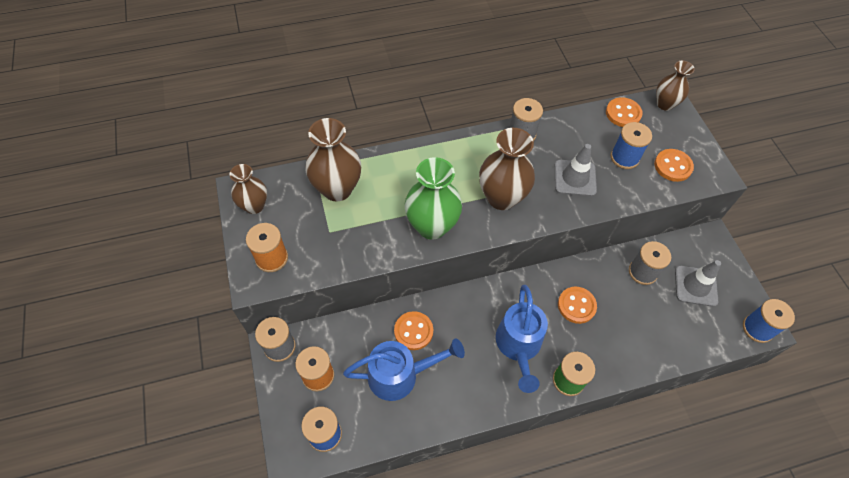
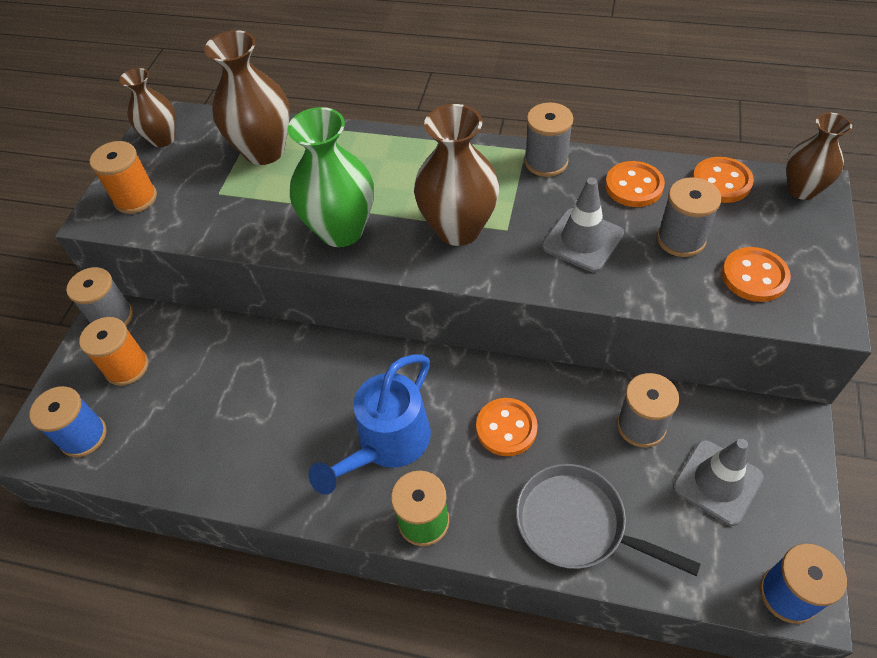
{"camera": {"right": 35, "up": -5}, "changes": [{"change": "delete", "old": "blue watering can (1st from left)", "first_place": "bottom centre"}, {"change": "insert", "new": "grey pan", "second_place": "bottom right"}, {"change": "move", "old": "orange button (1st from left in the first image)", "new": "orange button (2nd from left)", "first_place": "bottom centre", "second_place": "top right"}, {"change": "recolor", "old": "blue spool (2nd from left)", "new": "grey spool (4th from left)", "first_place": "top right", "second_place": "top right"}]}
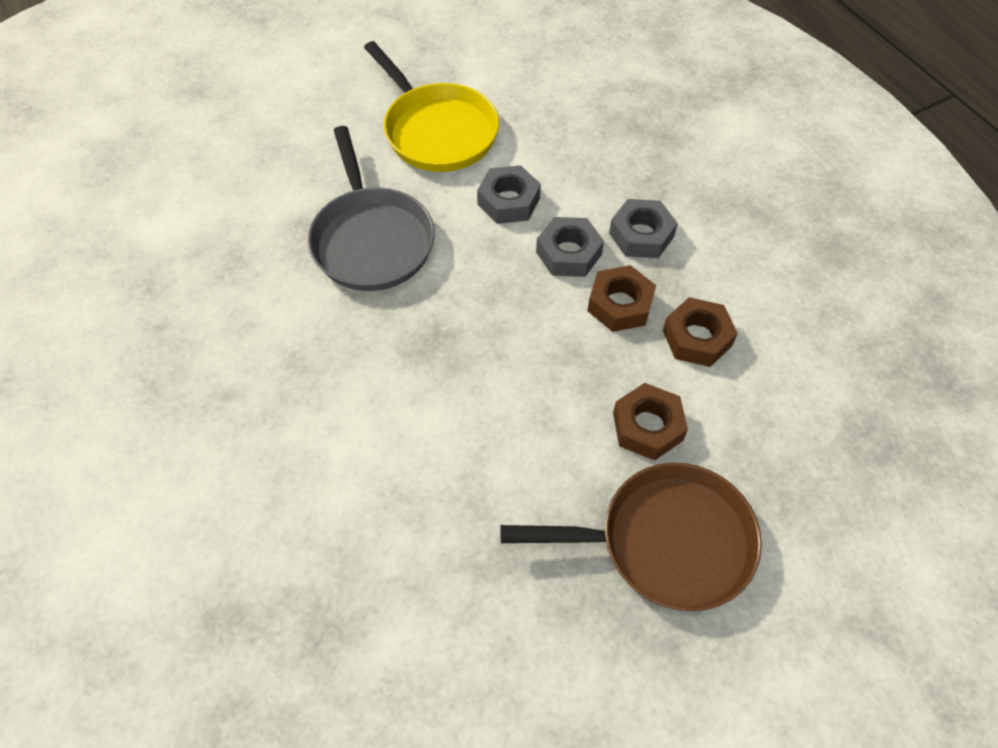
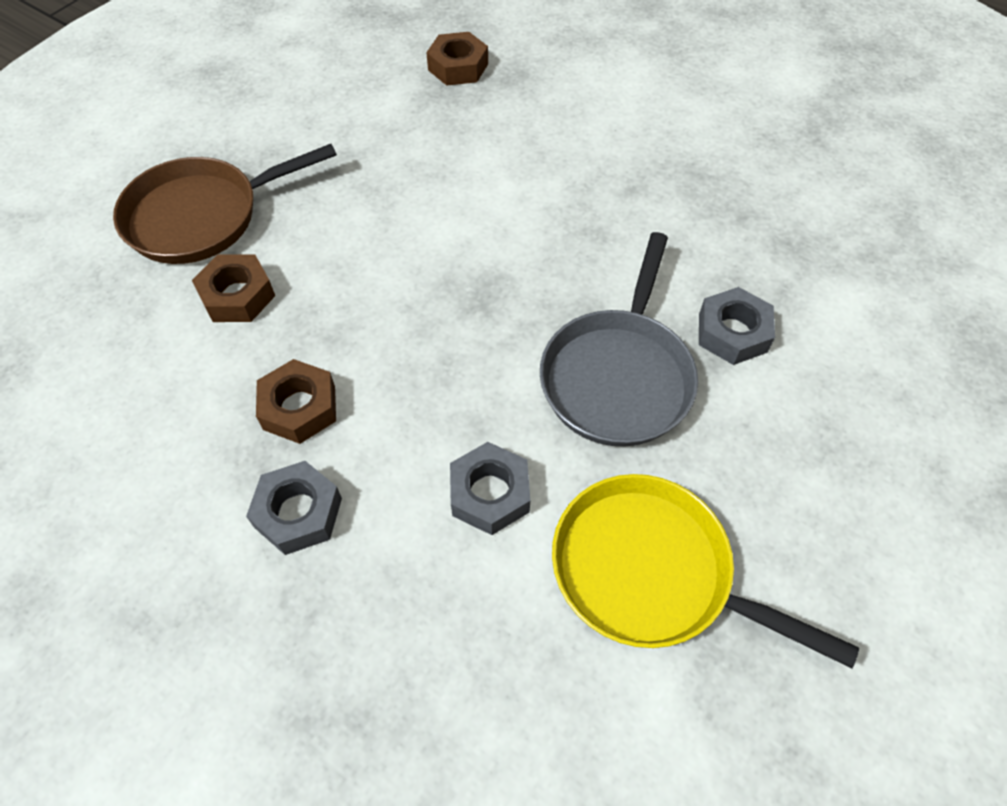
{"camera": {"right": 155, "up": 0}, "changes": [{"change": "move", "old": "grey nut (2nd from left in the first image)", "new": "grey nut (3rd from left)", "first_place": "top centre", "second_place": "middle right"}, {"change": "move", "old": "brown nut (3rd from left)", "first_place": "middle right", "second_place": "top centre"}, {"change": "rotate", "old": "grey pan", "first_place": "top centre", "second_place": "centre", "degrees": -120}]}
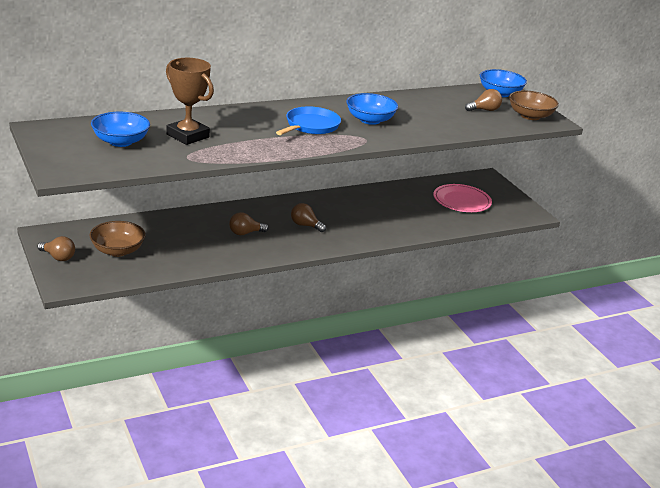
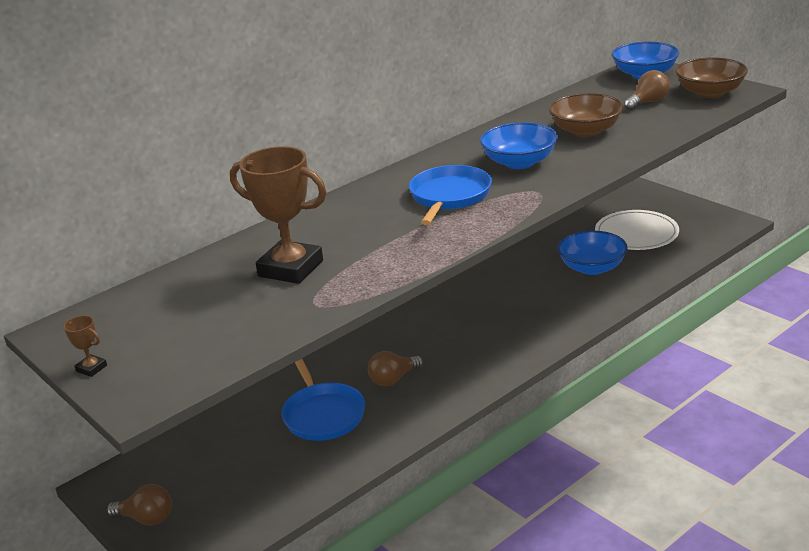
{"camera": {"right": -10, "up": 0}, "changes": [{"change": "delete", "old": "brown light bulb (3rd from left)", "first_place": "centre"}, {"change": "insert", "new": "brown trophy (1st from left)", "second_place": "middle left"}, {"change": "insert", "new": "blue pan (1st from left)", "second_place": "bottom centre"}, {"change": "move", "old": "brown bowl (1st from left)", "first_place": "middle left", "second_place": "top right"}, {"change": "move", "old": "blue bowl (1st from left in the first image)", "new": "blue bowl (2nd from left)", "first_place": "top left", "second_place": "middle right"}, {"change": "recolor", "old": "pink plate", "new": "white plate", "first_place": "middle right", "second_place": "middle right"}]}
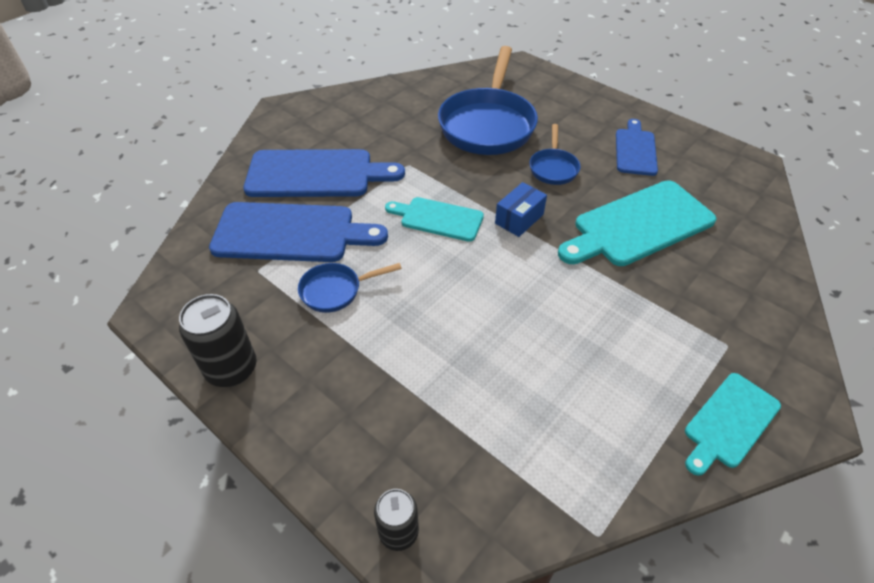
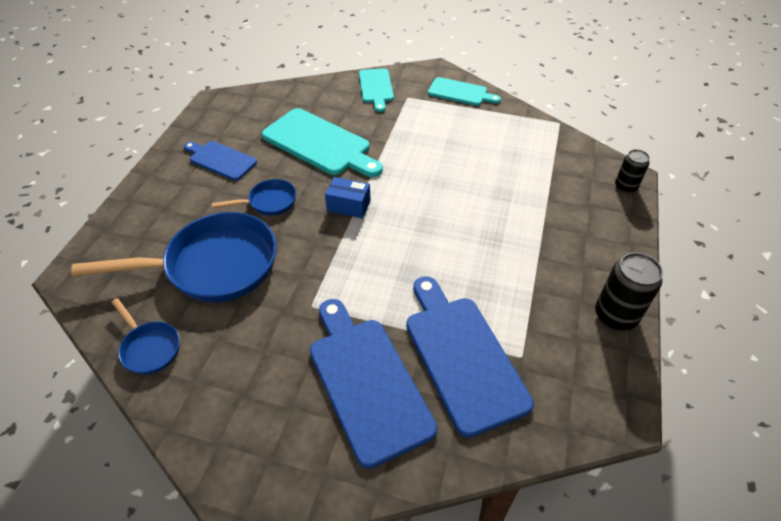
{"camera": {"right": -115, "up": 0}, "changes": [{"change": "move", "old": "blue pan (1st from left)", "first_place": "centre", "second_place": "middle left"}, {"change": "move", "old": "turquoise cutting board (1st from left in the first image)", "new": "turquoise cutting board (2nd from left)", "first_place": "centre", "second_place": "top centre"}, {"change": "rotate", "old": "blue cutting board (3rd from left in the first image)", "first_place": "top right", "second_place": "top left", "degrees": 45}]}
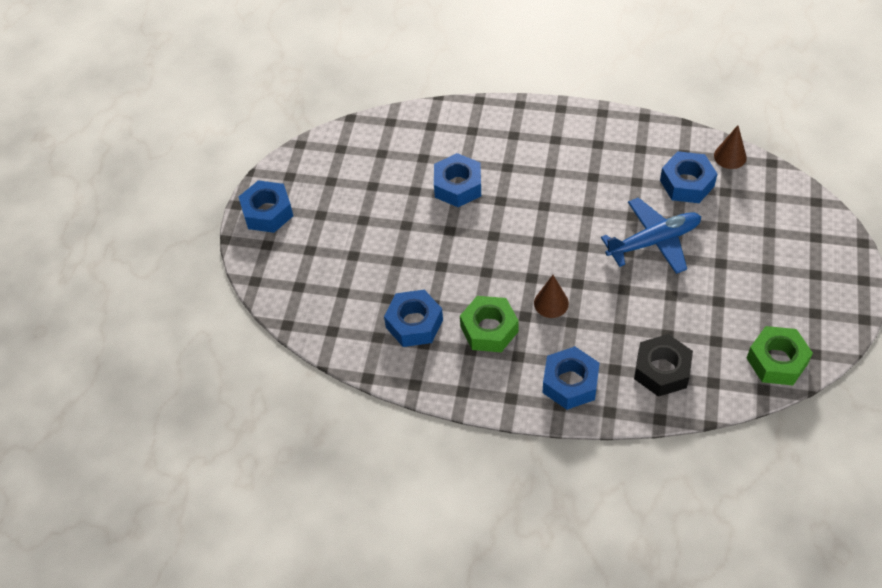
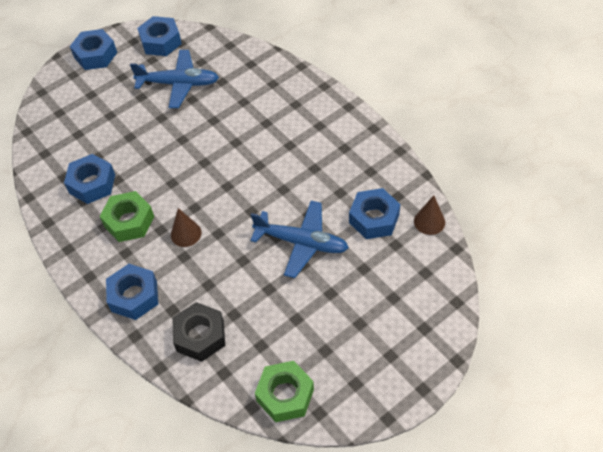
{"camera": {"right": 40, "up": 0}, "changes": [{"change": "insert", "new": "blue plane (1st from left)", "second_place": "top left"}, {"change": "move", "old": "blue nut (3rd from left in the first image)", "new": "blue nut (4th from left)", "first_place": "top centre", "second_place": "top left"}]}
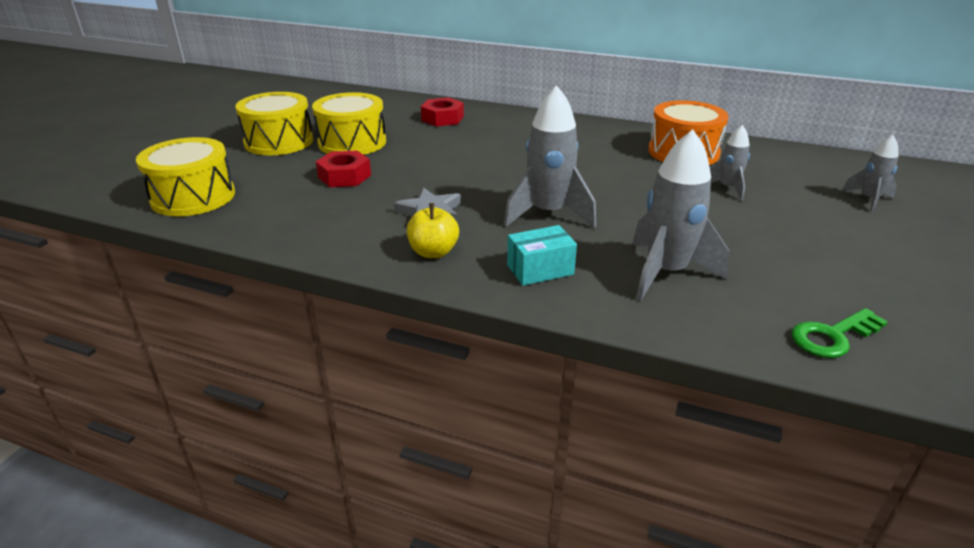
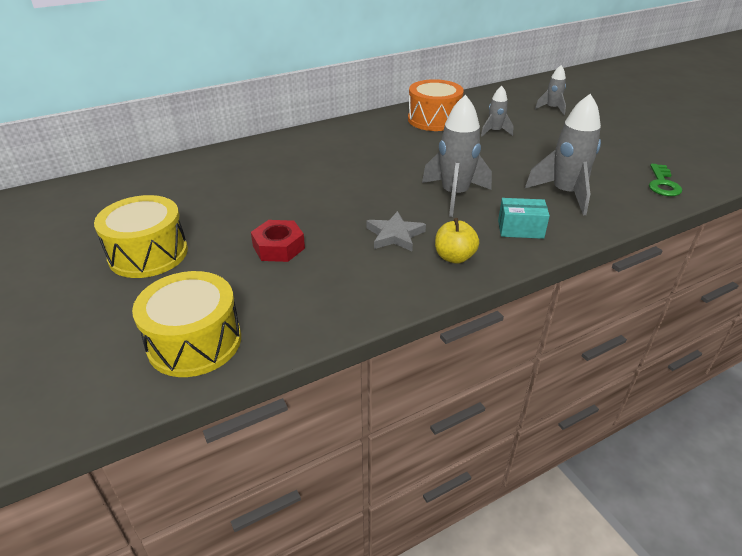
{"camera": {"right": -50, "up": 5}, "changes": [{"change": "delete", "old": "yellow drum (3rd from left)", "first_place": "top centre"}, {"change": "delete", "old": "red nut (2nd from left)", "first_place": "top centre"}, {"change": "rotate", "old": "turquoise box", "first_place": "centre", "second_place": "middle right", "degrees": 75}]}
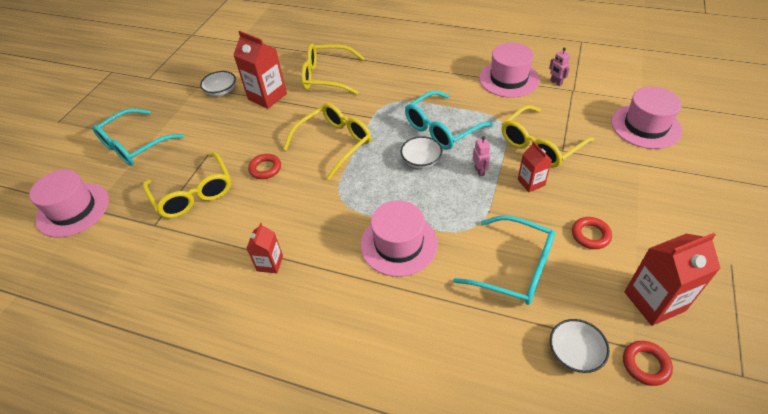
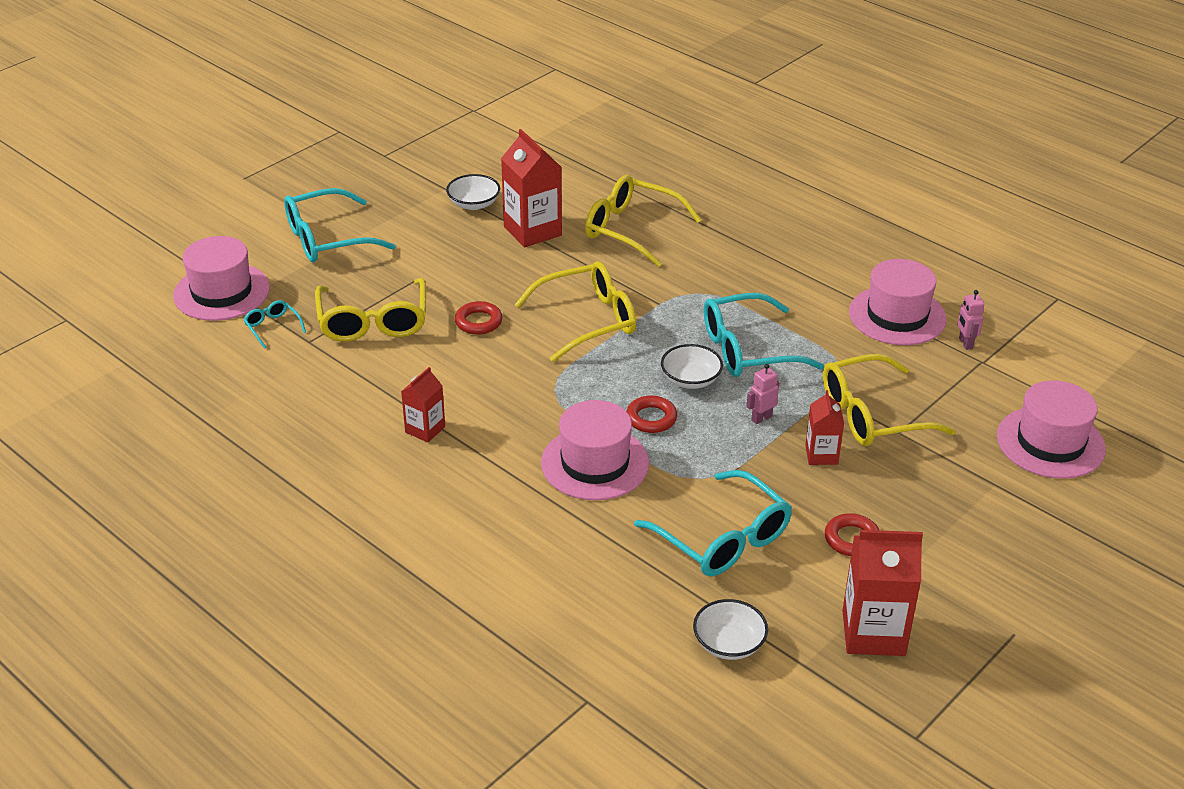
{"camera": {"right": 20, "up": -10}, "changes": [{"change": "insert", "new": "turquoise glasses (1st from left)", "second_place": "middle left"}, {"change": "move", "old": "red ring (3rd from left in the first image)", "new": "red ring (2nd from left)", "first_place": "bottom right", "second_place": "centre"}, {"change": "rotate", "old": "pink robot (1st from left)", "first_place": "centre", "second_place": "centre", "degrees": -135}]}
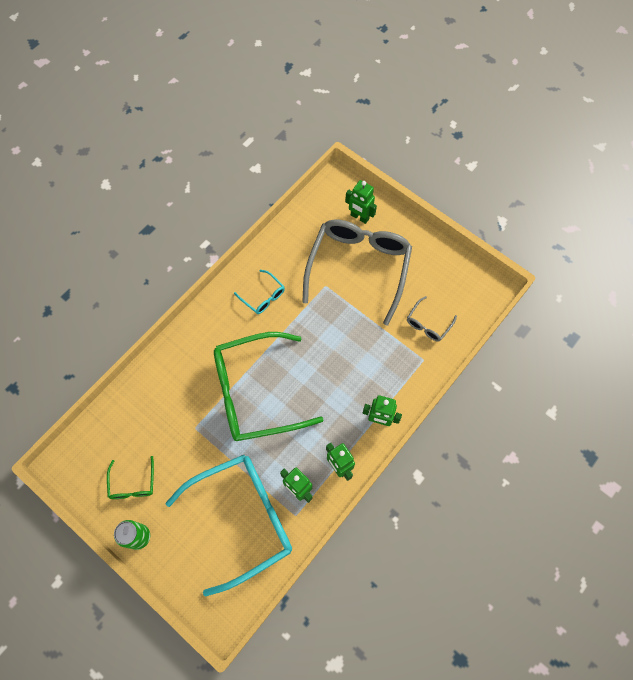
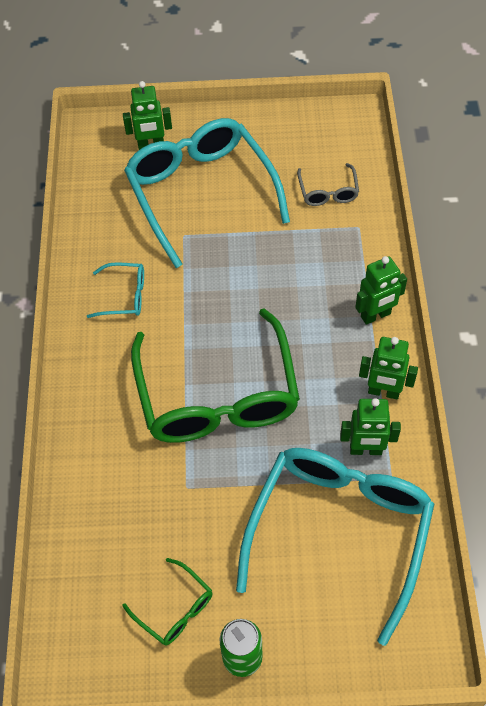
{"camera": {"right": -40, "up": -10}, "changes": [{"change": "recolor", "old": "grey glasses (1st from left)", "new": "turquoise glasses (2nd from left)", "first_place": "centre", "second_place": "top centre"}, {"change": "rotate", "old": "green glasses (2nd from left)", "first_place": "centre", "second_place": "centre", "degrees": -45}]}
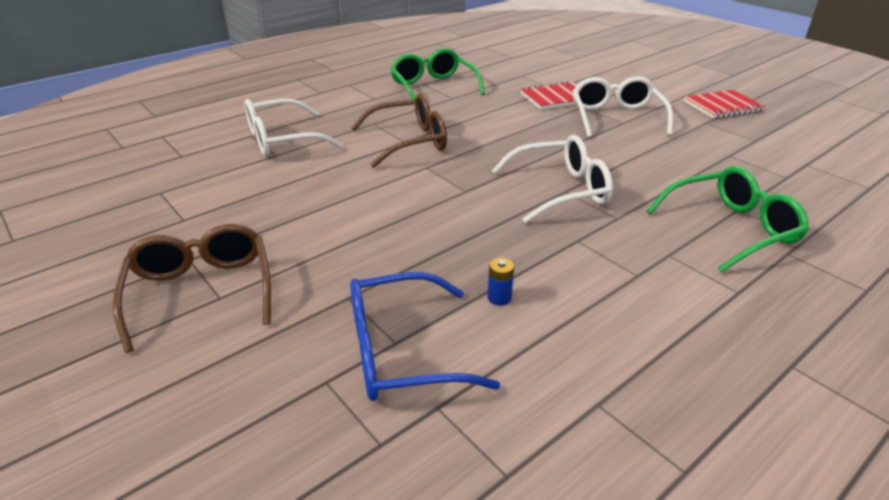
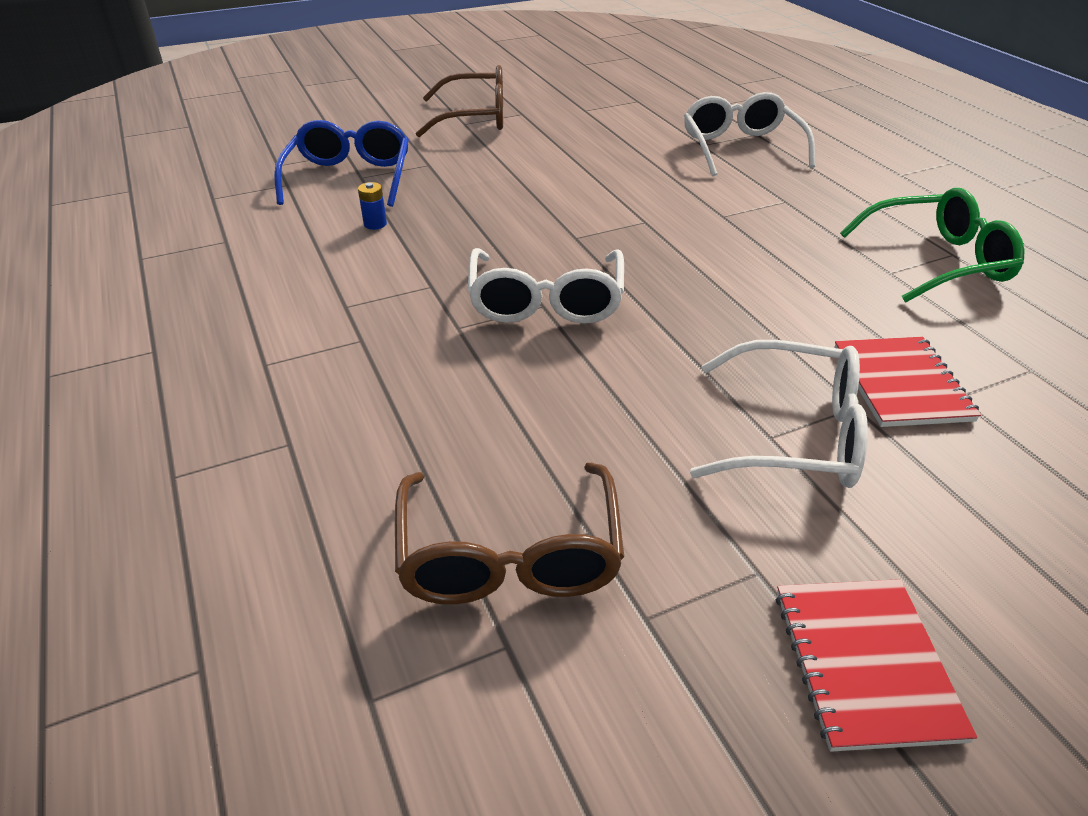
{"camera": {"right": 105, "up": 5}, "changes": [{"change": "delete", "old": "green glasses (2nd from left)", "first_place": "middle right"}, {"change": "move", "old": "brown glasses (2nd from left)", "first_place": "top centre", "second_place": "centre"}]}
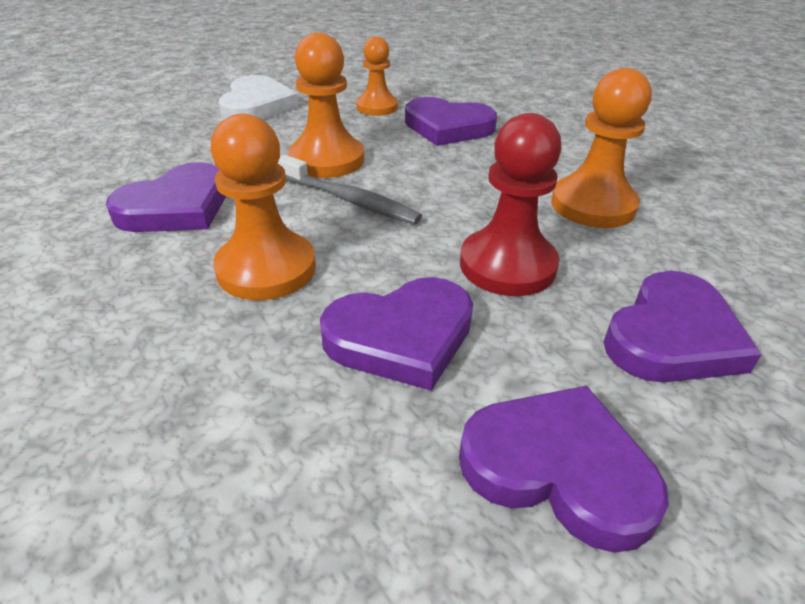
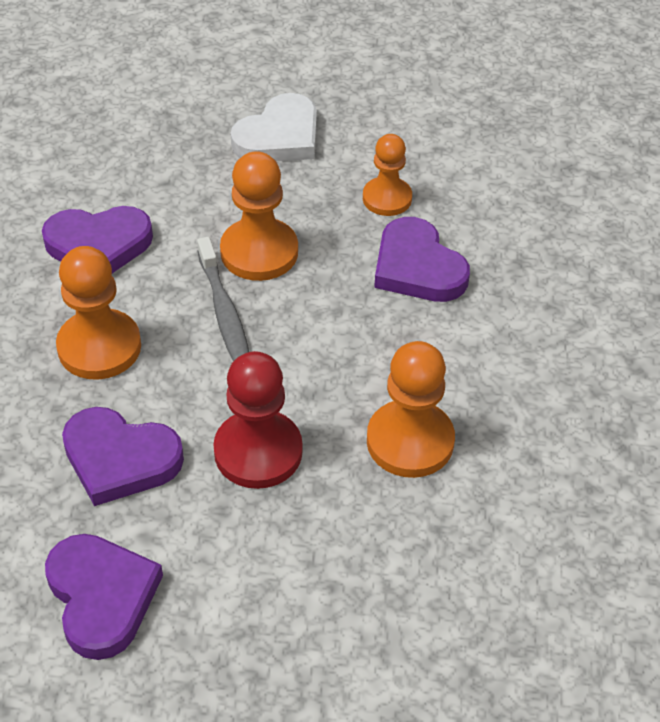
{"camera": {"right": 40, "up": 10}, "changes": [{"change": "delete", "old": "purple heart (5th from left)", "first_place": "middle right"}]}
